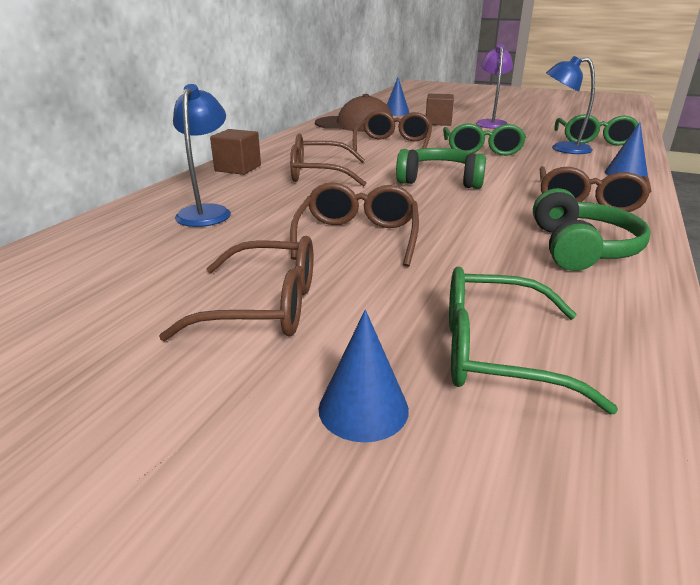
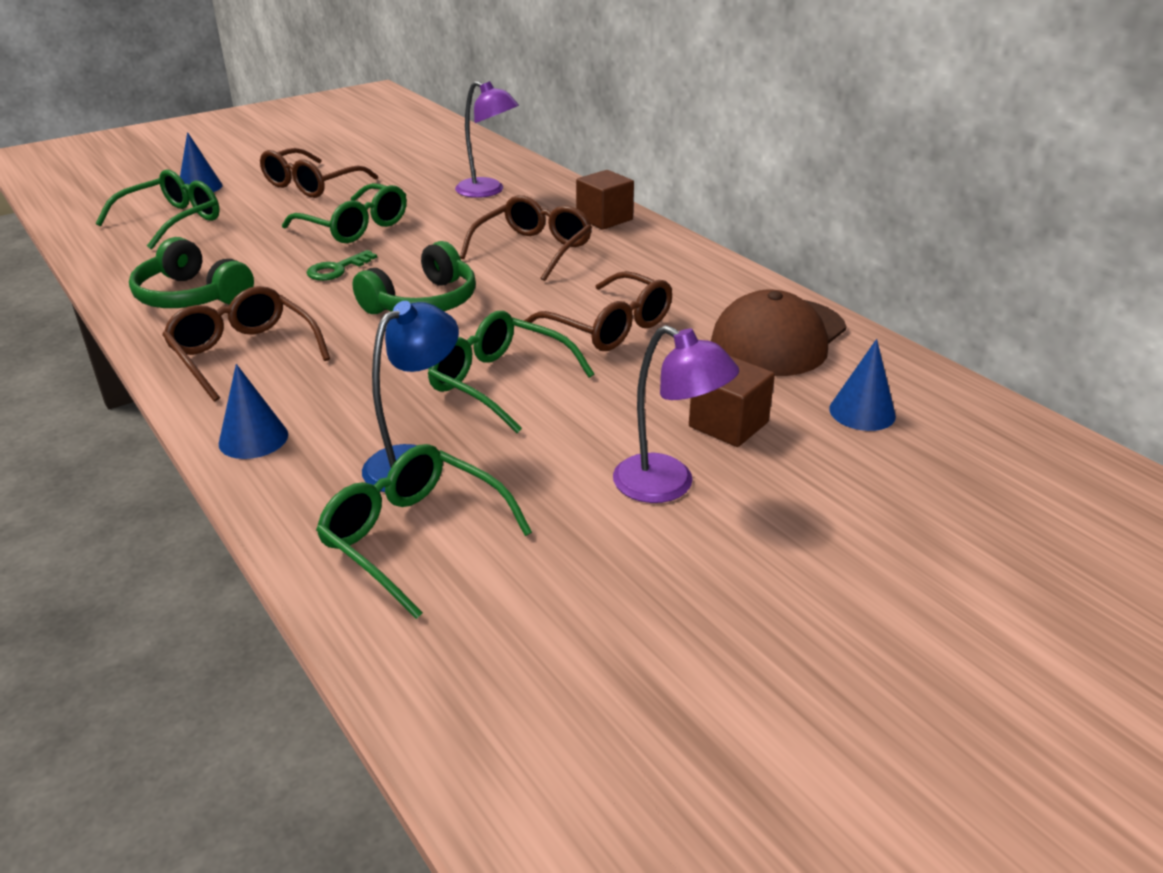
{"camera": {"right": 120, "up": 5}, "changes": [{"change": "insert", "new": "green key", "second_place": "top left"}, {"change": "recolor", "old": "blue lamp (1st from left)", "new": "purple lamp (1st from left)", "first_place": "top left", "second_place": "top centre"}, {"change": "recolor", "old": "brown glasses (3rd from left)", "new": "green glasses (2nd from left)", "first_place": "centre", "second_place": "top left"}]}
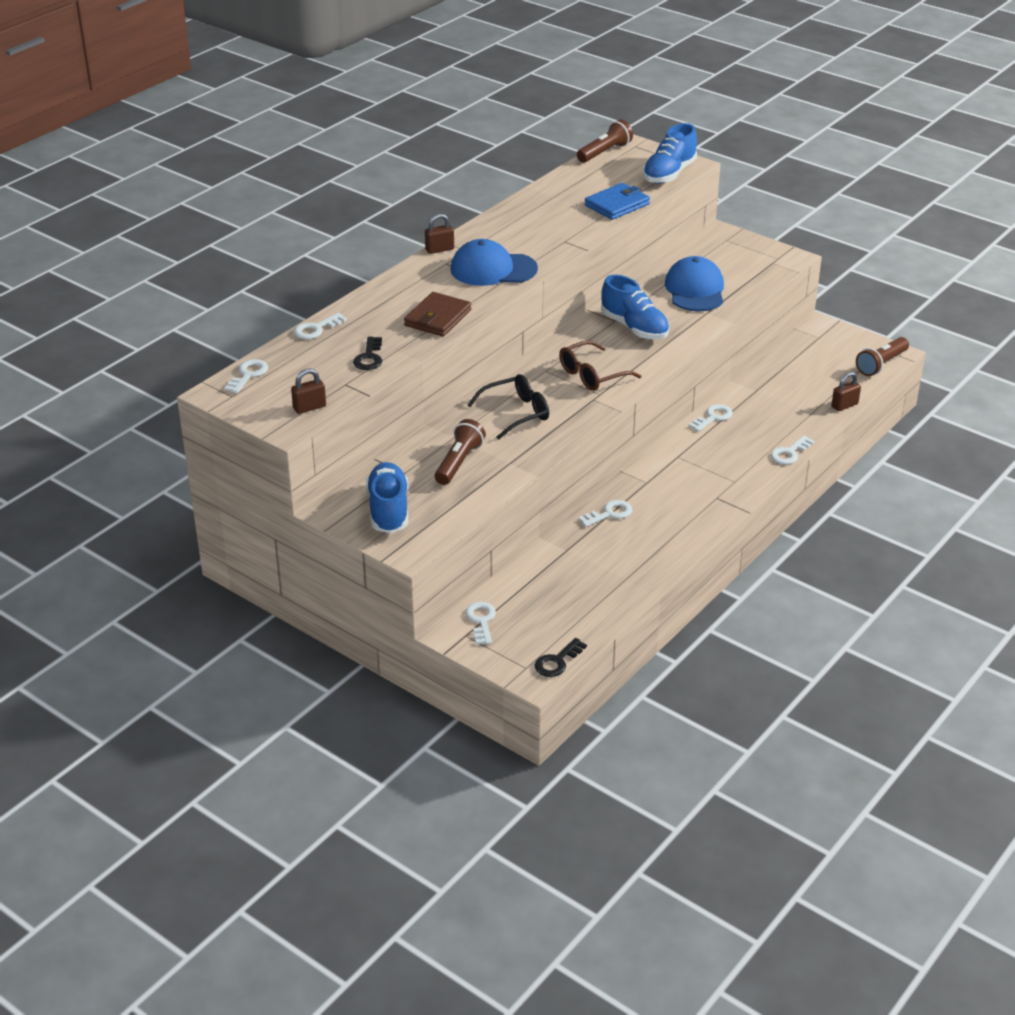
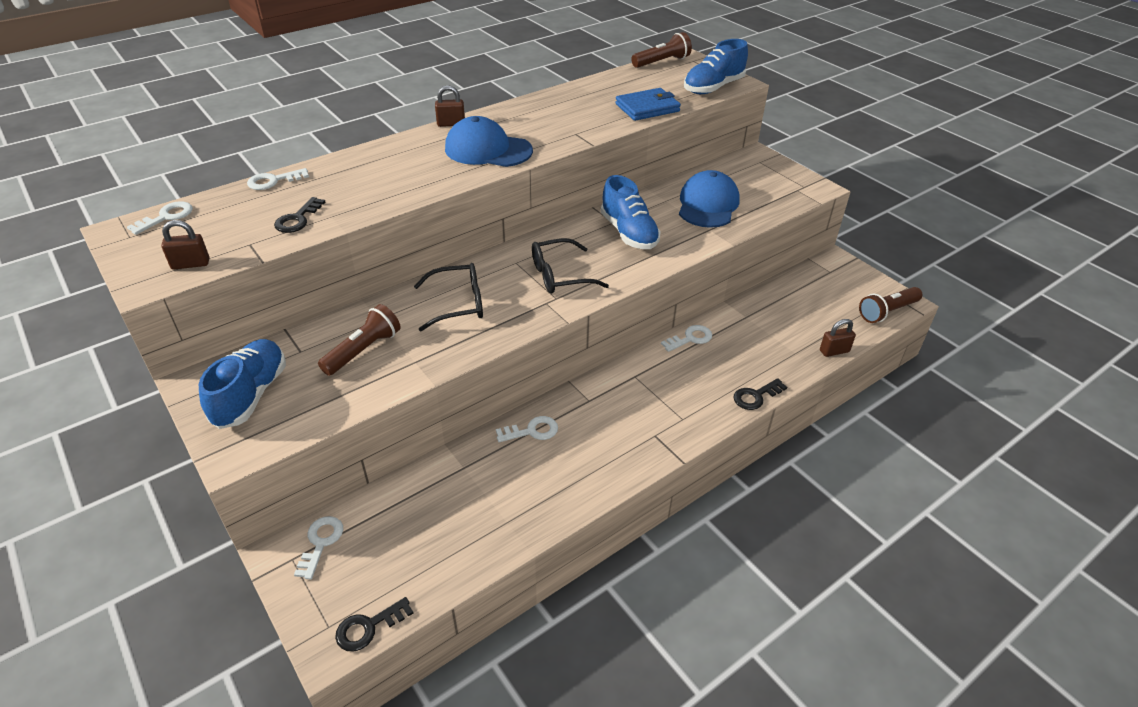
{"camera": {"right": 15, "up": 5}, "changes": [{"change": "delete", "old": "brown wallet", "first_place": "top centre"}, {"change": "recolor", "old": "brown glasses", "new": "black glasses (2nd from left)", "first_place": "centre", "second_place": "centre"}, {"change": "recolor", "old": "white key (6th from left)", "new": "black key (3rd from left)", "first_place": "middle right", "second_place": "middle right"}]}
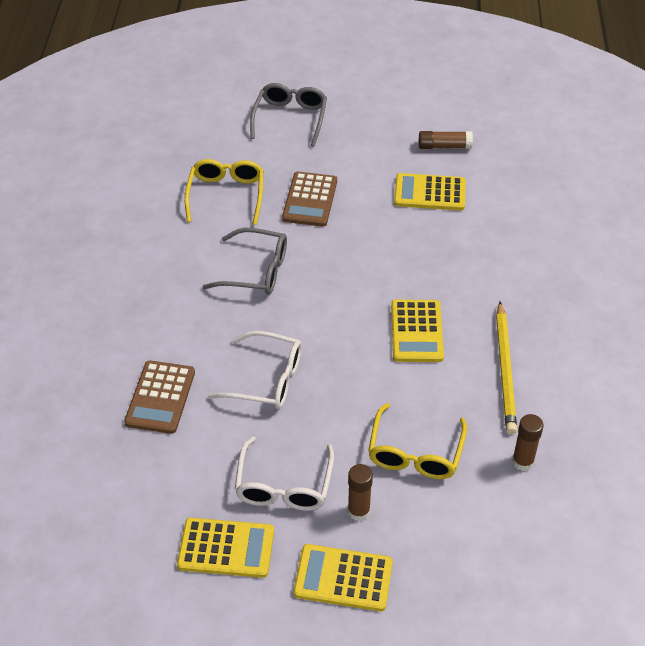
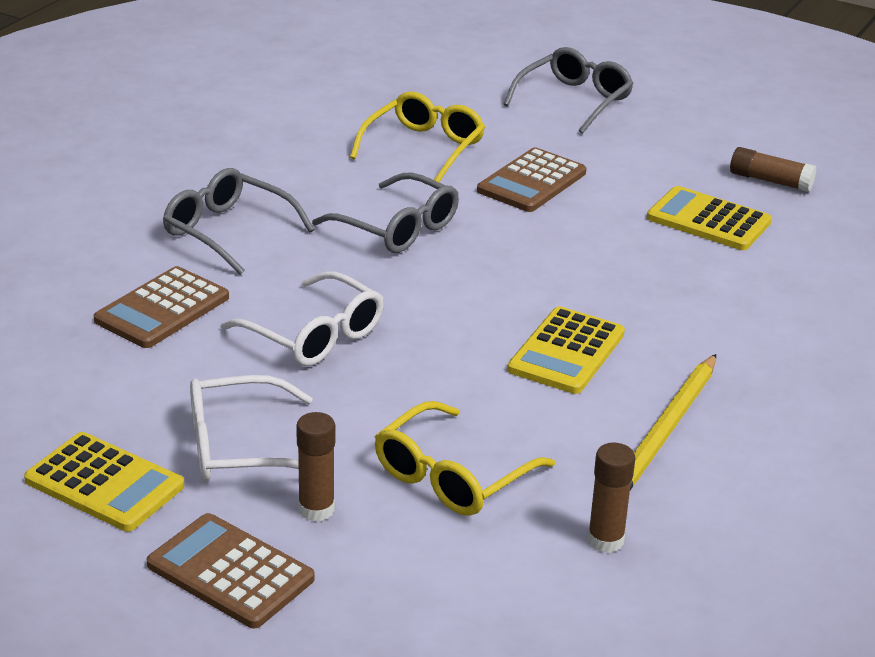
{"camera": {"right": 25, "up": -15}, "changes": [{"change": "insert", "new": "grey glasses (1st from left)", "second_place": "middle left"}, {"change": "recolor", "old": "yellow calculator (2nd from left)", "new": "brown calculator (2nd from left)", "first_place": "bottom centre", "second_place": "bottom left"}, {"change": "rotate", "old": "white glasses (2nd from left in the first image)", "first_place": "bottom centre", "second_place": "middle left", "degrees": 45}]}
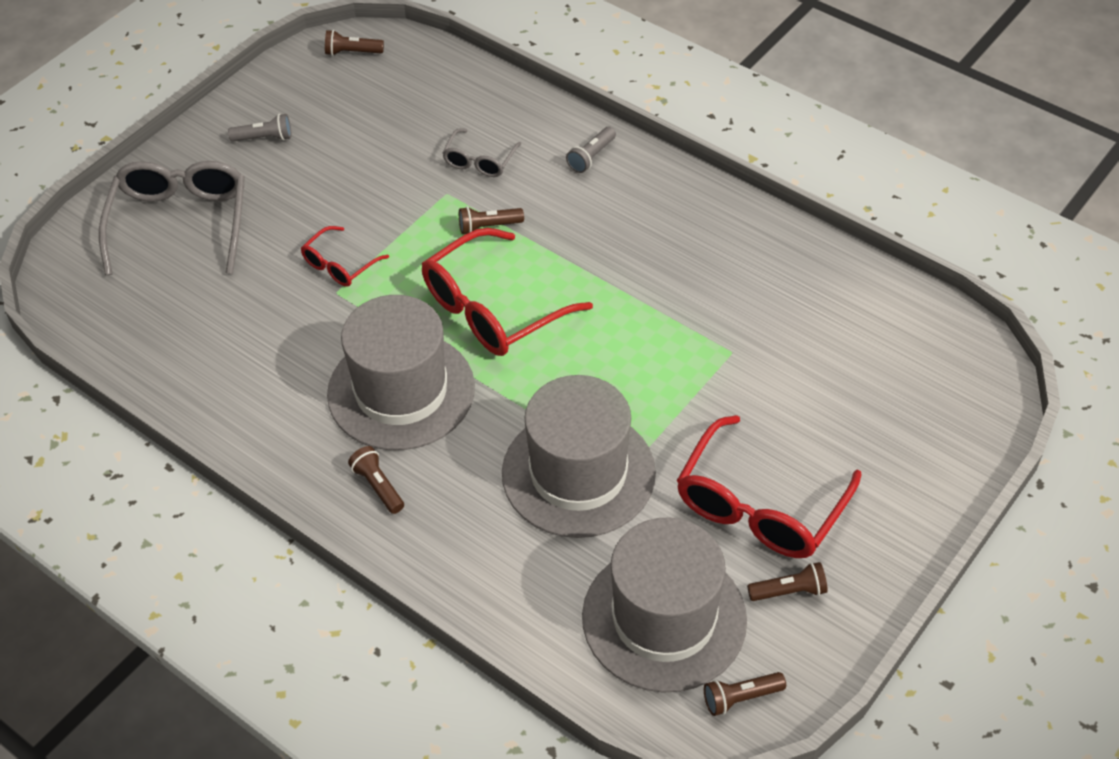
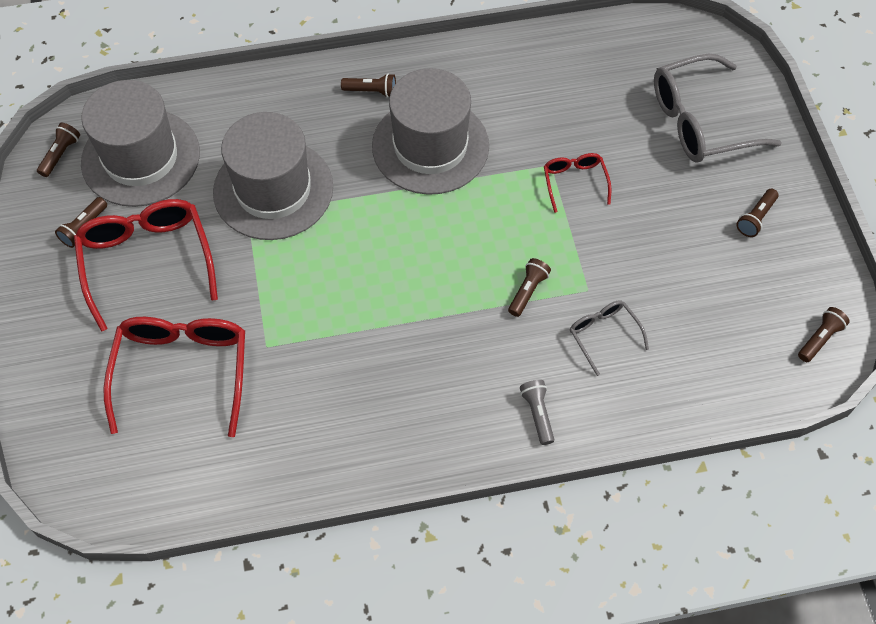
{"camera": {"right": 130, "up": 10}, "changes": [{"change": "move", "old": "red glasses (2nd from left)", "first_place": "centre", "second_place": "middle left"}, {"change": "recolor", "old": "grey flashlight (1st from left)", "new": "brown flashlight (5th from left)", "first_place": "top left", "second_place": "middle right"}, {"change": "rotate", "old": "grey glasses (1st from left in the first image)", "first_place": "top left", "second_place": "top right", "degrees": 120}]}
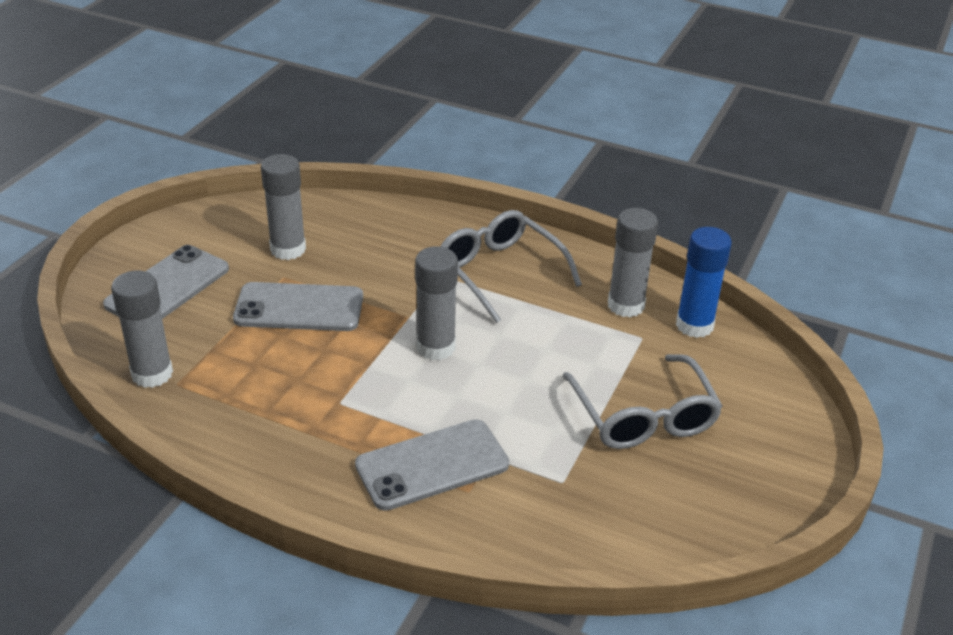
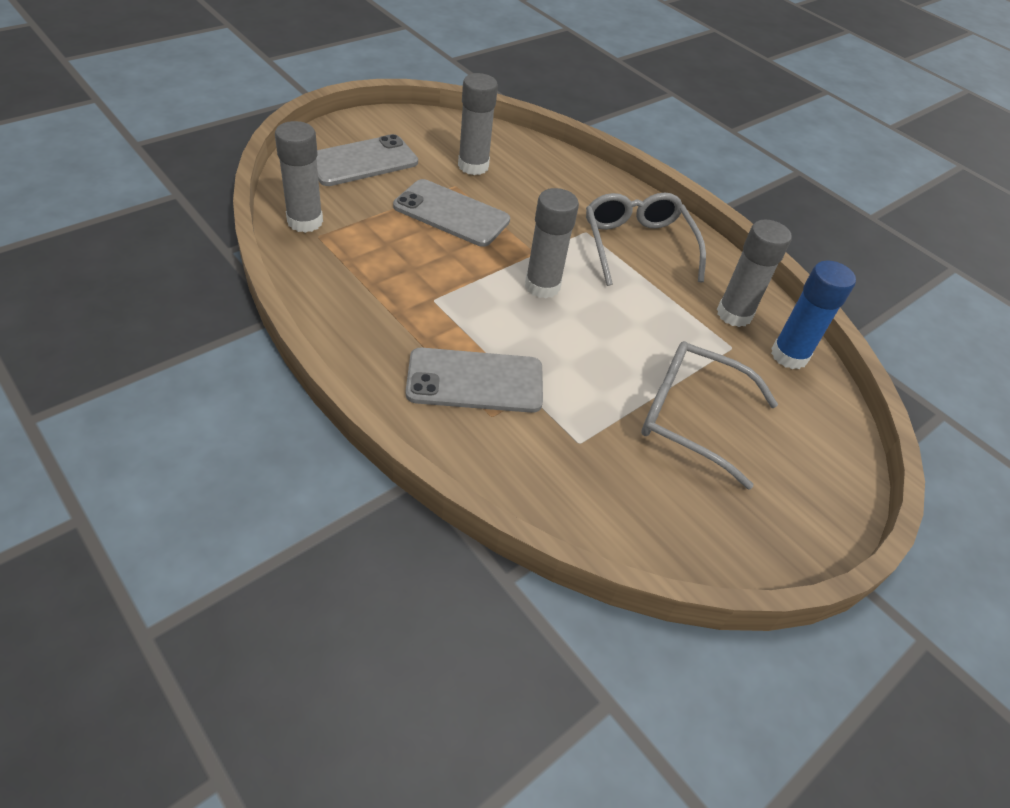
{"camera": {"right": 20, "up": 10}, "changes": [{"change": "rotate", "old": "grey glasses (2nd from left)", "first_place": "middle right", "second_place": "middle right", "degrees": 105}]}
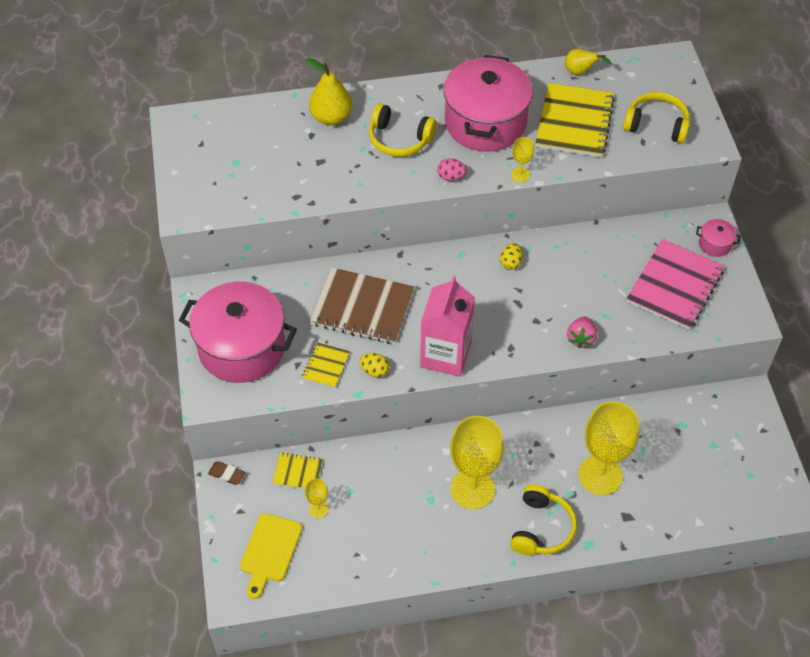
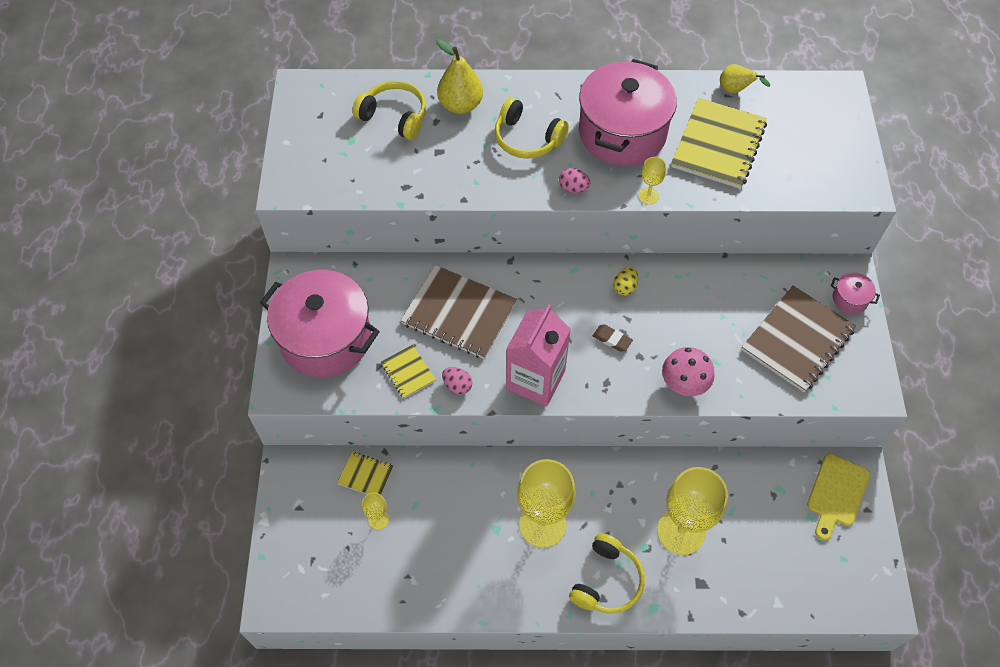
{"camera": {"right": 10, "up": 5}, "changes": [{"change": "move", "old": "brown eraser", "first_place": "bottom left", "second_place": "centre"}, {"change": "move", "old": "yellow cutting board", "first_place": "bottom centre", "second_place": "bottom right"}, {"change": "move", "old": "yellow headphones (3rd from left in the first image)", "new": "yellow headphones (1st from left)", "first_place": "top right", "second_place": "top centre"}, {"change": "replace", "old": "pink strawberry", "new": "pink mushroom", "first_place": "middle right", "second_place": "middle right"}, {"change": "recolor", "old": "yellow egg (1st from left)", "new": "pink egg (1st from left)", "first_place": "centre", "second_place": "centre"}, {"change": "recolor", "old": "pink notebook", "new": "brown notebook (2nd from left)", "first_place": "middle right", "second_place": "middle right"}, {"change": "rotate", "old": "yellow notebook (2nd from left)", "first_place": "centre", "second_place": "centre", "degrees": -60}]}
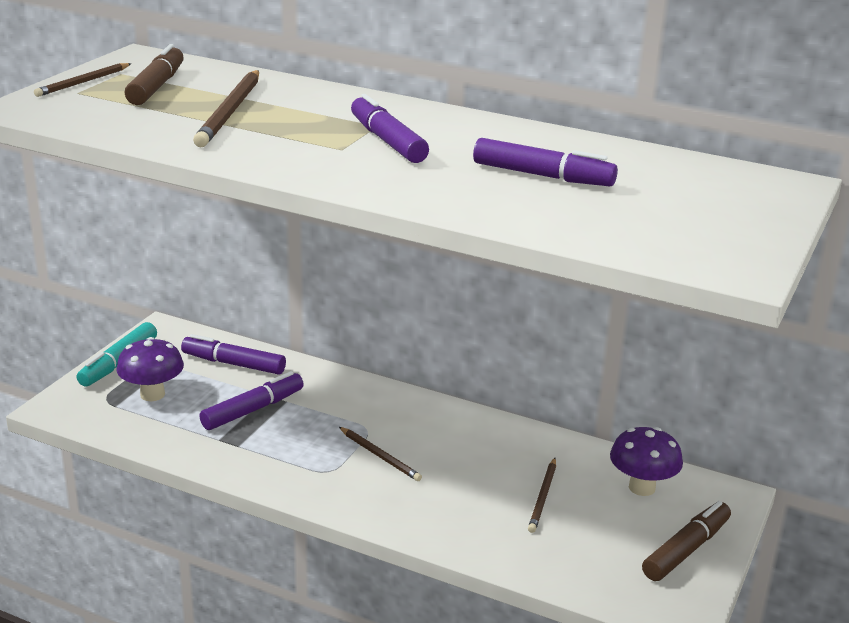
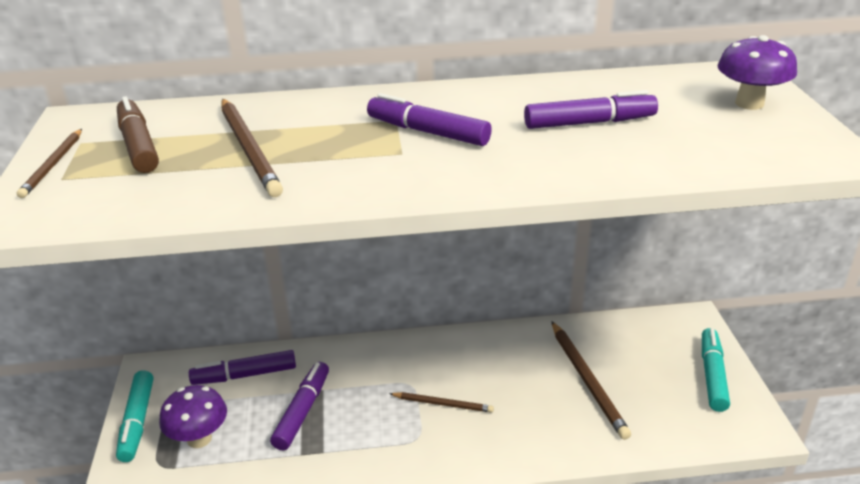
{"camera": {"right": -30, "up": 5}, "changes": [{"change": "move", "old": "purple mushroom (2nd from left)", "first_place": "bottom right", "second_place": "top right"}, {"change": "recolor", "old": "brown marker (2nd from left)", "new": "turquoise marker (2nd from left)", "first_place": "bottom right", "second_place": "bottom right"}, {"change": "resize", "old": "brown pencil (4th from left)", "first_place": "bottom centre", "second_place": "bottom right", "factor": 1.66}]}
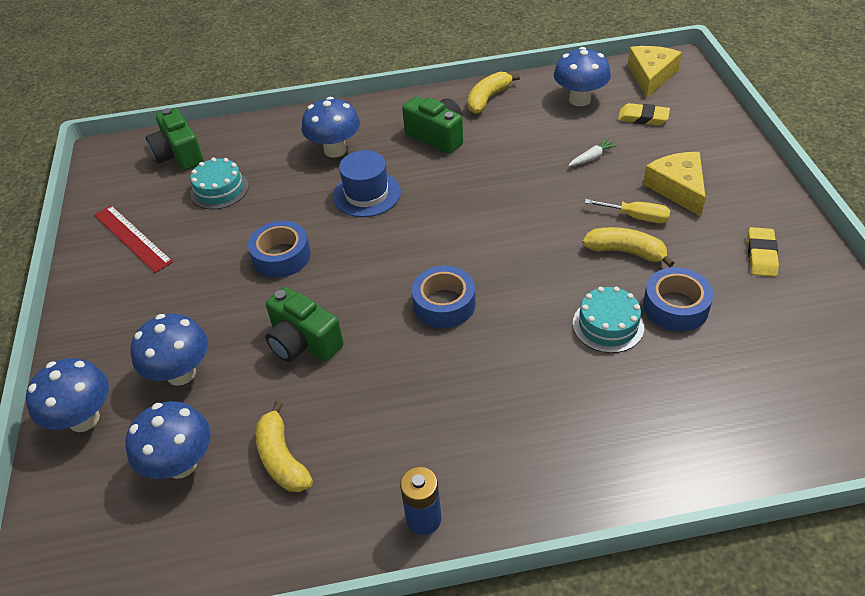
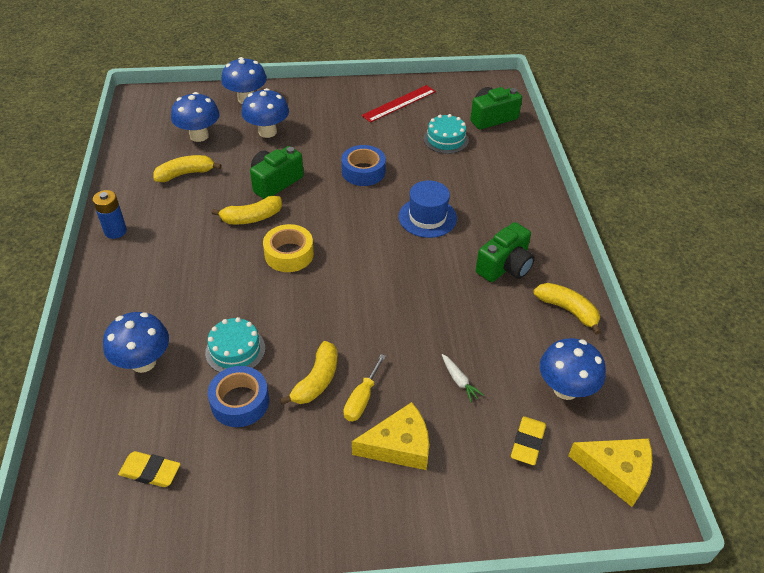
{"camera": {"right": 90, "up": 0}, "changes": [{"change": "insert", "new": "yellow banana (2nd from left)", "second_place": "middle left"}, {"change": "move", "old": "blue mushroom (4th from left in the first image)", "new": "blue mushroom (1st from left)", "first_place": "top centre", "second_place": "middle left"}, {"change": "move", "old": "yellow eraser (2nd from left in the first image)", "new": "yellow eraser (1st from left)", "first_place": "middle right", "second_place": "bottom left"}, {"change": "recolor", "old": "blue tape (2nd from left)", "new": "yellow tape", "first_place": "centre", "second_place": "centre"}]}
